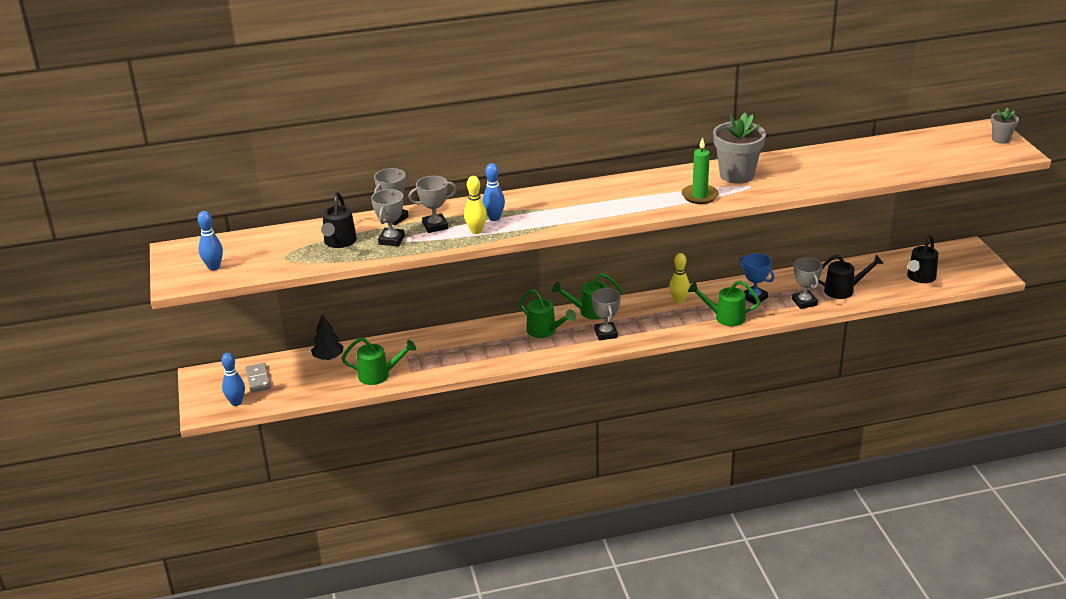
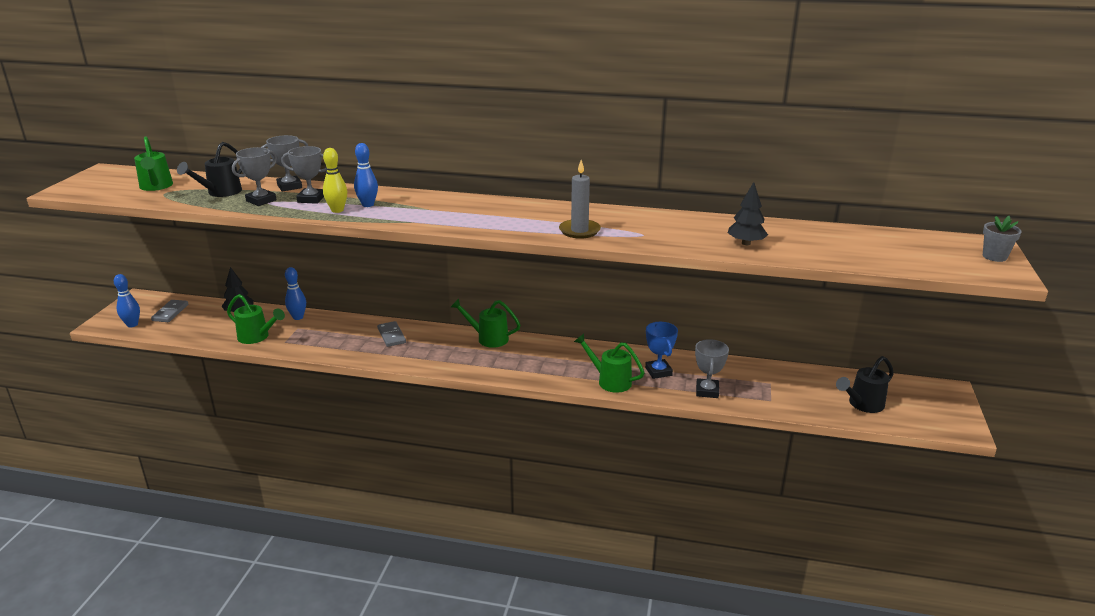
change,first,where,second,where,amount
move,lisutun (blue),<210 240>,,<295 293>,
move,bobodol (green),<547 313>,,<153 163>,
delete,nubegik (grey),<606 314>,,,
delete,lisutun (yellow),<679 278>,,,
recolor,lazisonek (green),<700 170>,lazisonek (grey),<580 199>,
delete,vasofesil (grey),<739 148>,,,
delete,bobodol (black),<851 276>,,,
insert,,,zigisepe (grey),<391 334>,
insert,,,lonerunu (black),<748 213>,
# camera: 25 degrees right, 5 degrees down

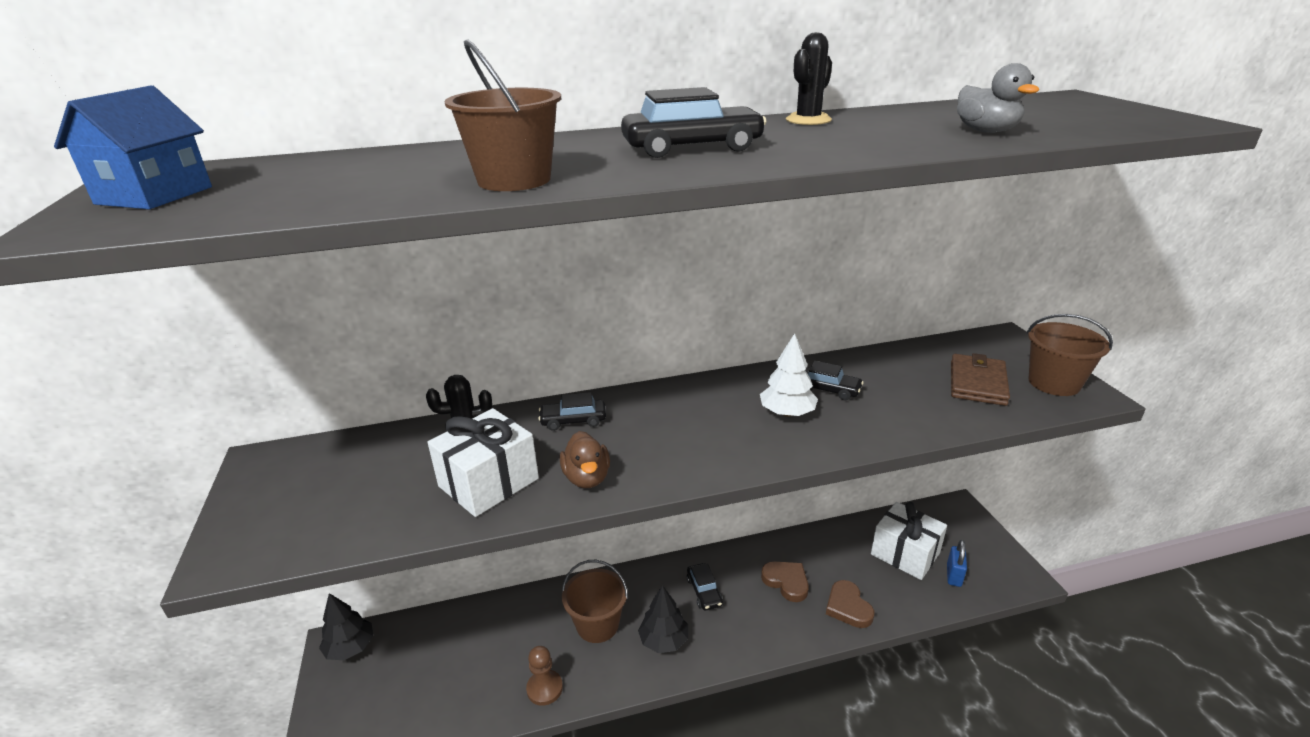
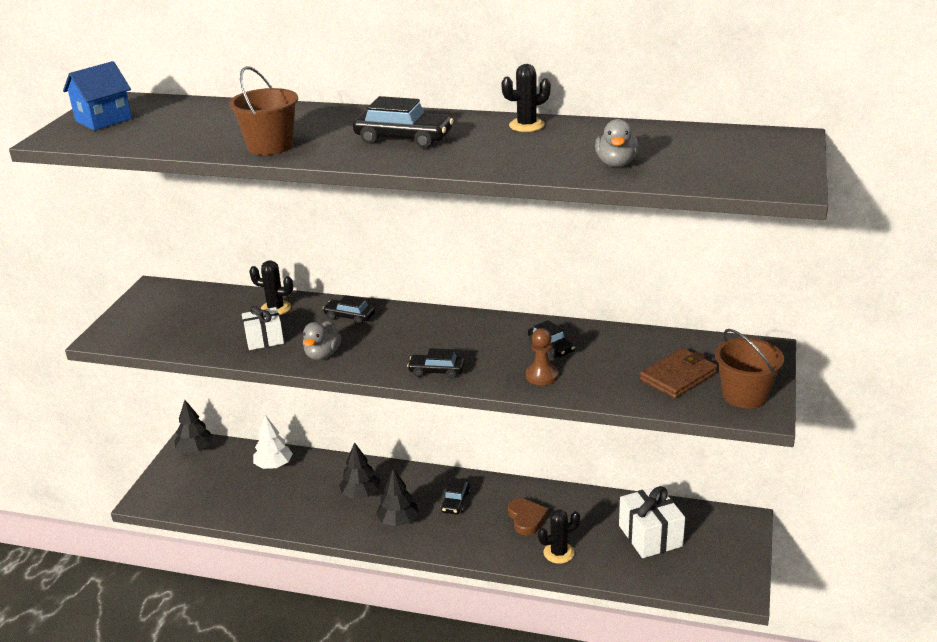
change,first,where,second,where,amount
resize,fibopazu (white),<483 462>,,<263 328>,x0.65
move,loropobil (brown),<544 676>,,<542 356>,
recolor,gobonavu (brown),<585 459>,gobonavu (grey),<322 340>,
replace,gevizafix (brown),<595 601>,lonerunu (black),<359 470>,
move,lonerunu (white),<789 375>,,<273 442>,
replace,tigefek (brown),<850 604>,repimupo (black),<559 536>,
delete,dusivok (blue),<957 563>,,,
insert,,,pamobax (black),<436 363>,
# camera: 30 degrees right, 0 degrees up

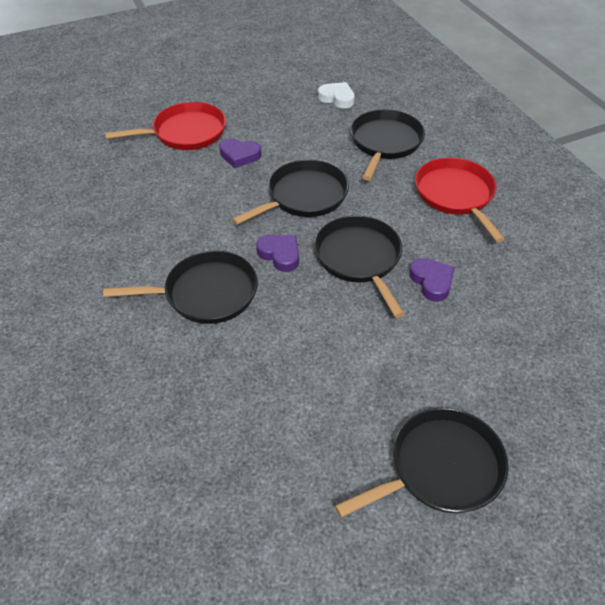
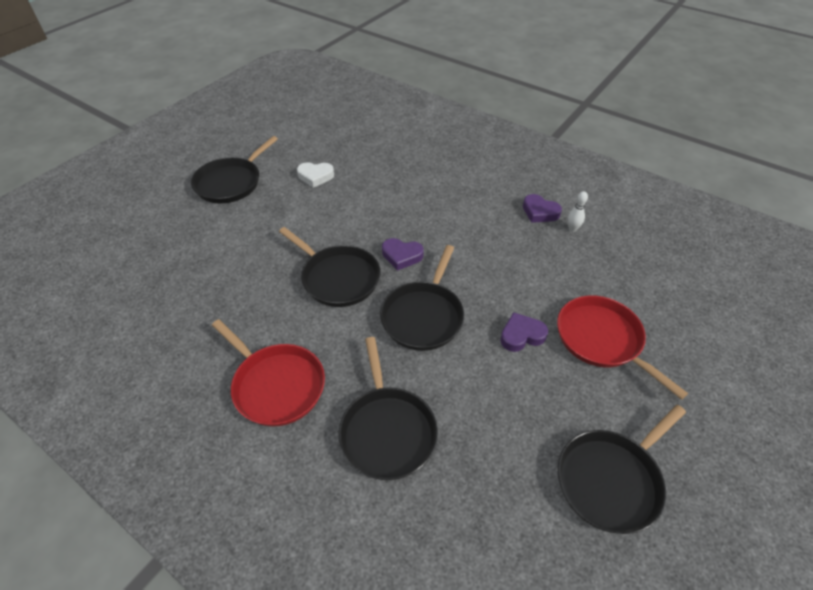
change,first,where,second,where,amount
move,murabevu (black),<180 287>,,<621 469>,
rotate,murabevu (red),<165 126>,,<622 348>,105 degrees clockwise
move,tigefek (white),<336 95>,,<315 175>,
move,tigefek (purple),<431 280>,,<542 208>,
insert,,,lisutun (white),<578 211>,
# camera: 150 degrees right, 0 degrees up

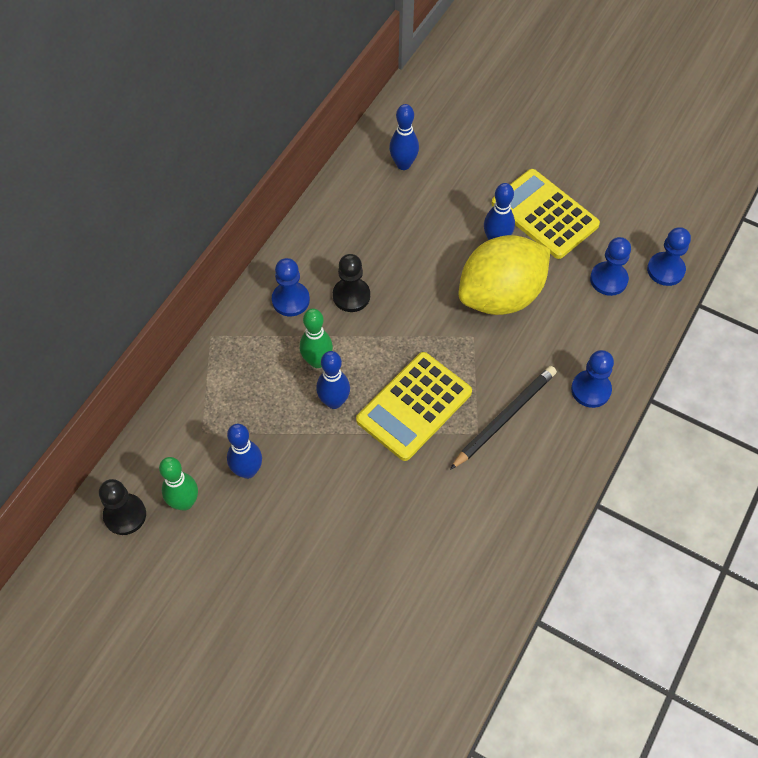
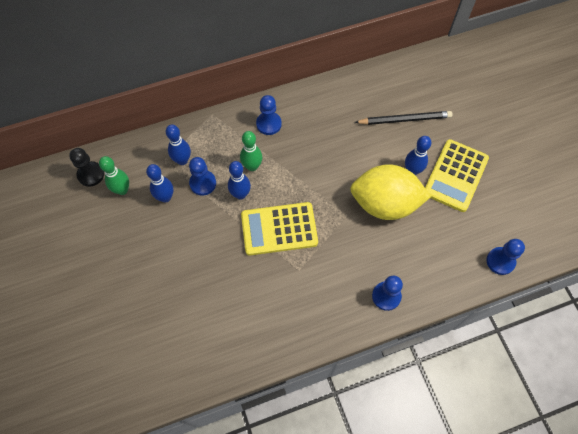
change,first,where,second,where,amount
delete,loropobil (black),<351 283>,,,
move,lisutun (blue),<404 137>,,<178 145>,
move,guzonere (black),<503 418>,,<404 118>,
rotate,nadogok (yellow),<546 214>,,<457 175>,150 degrees counterclockwise
move,loropobil (blue),<610 266>,,<202 176>,
# camera: 40 degrees right, 5 degrees up

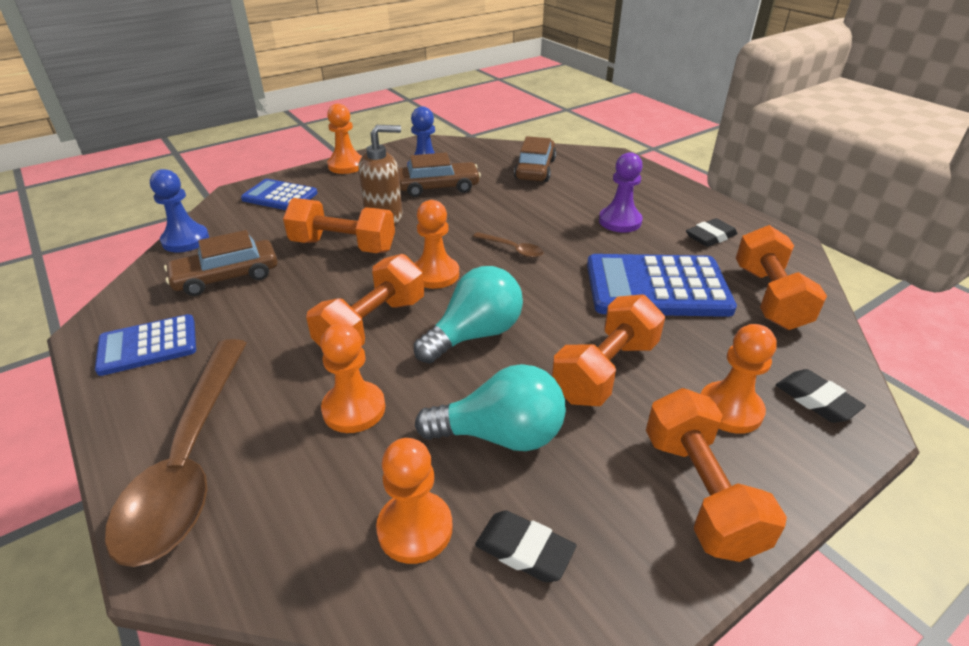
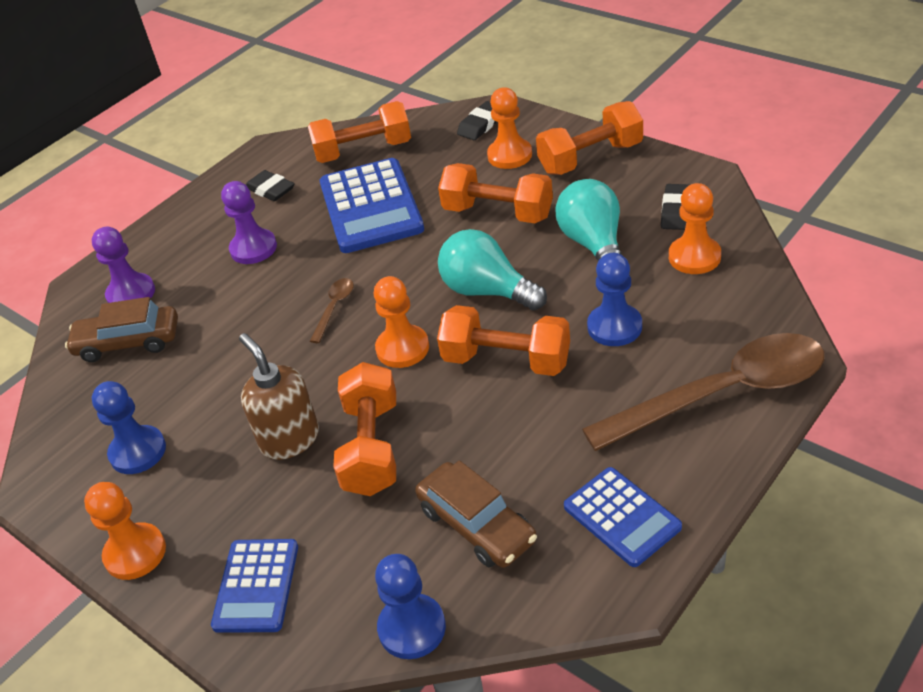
change,first,where,second,where,amount
recolor,loropobil (orange),<352 378>,loropobil (blue),<614 299>,
delete,pamobax (brown),<439 175>,,,
insert,,,loropobil (purple),<123 265>,
# camera: 100 degrees left, 5 degrees up

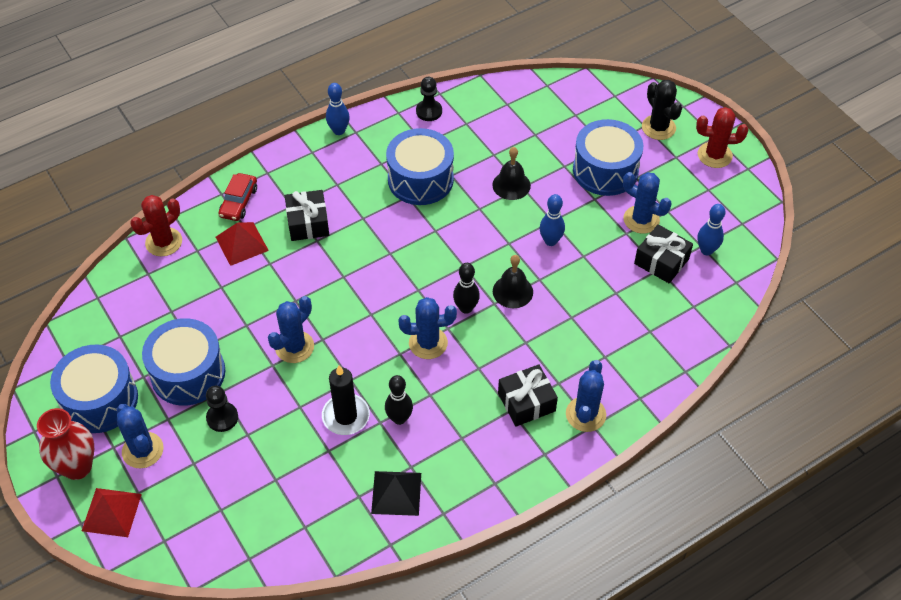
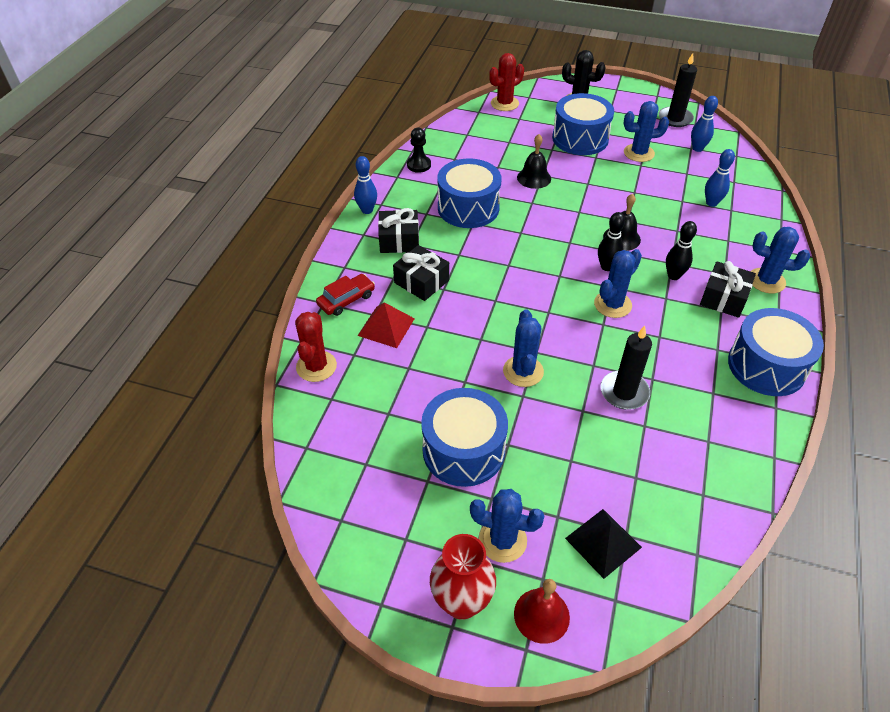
change,first,where,second,where,amount
move,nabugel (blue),<94 389>,,<776 352>,
replace,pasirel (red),<112 512>,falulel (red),<542 611>,
delete,loropobil (black),<222 409>,,,
rotate,pamobax (red),<237 197>,,<345 295>,105 degrees counterclockwise
move,pasirel (black),<396 493>,,<603 544>,
move,lisutun (black),<399 400>,,<681 250>,
move,lisutun (blue),<552 220>,,<720 178>,
rotate,repimupo (blue),<586 396>,,<780 260>,45 degrees counterclockwise
move,fibopazu (black),<663 253>,,<398 230>,
move,repimupo (red),<722 137>,,<506 82>,
insert,,,lazisonek (black),<678 90>,
# camera: 40 degrees left, 5 degrees down

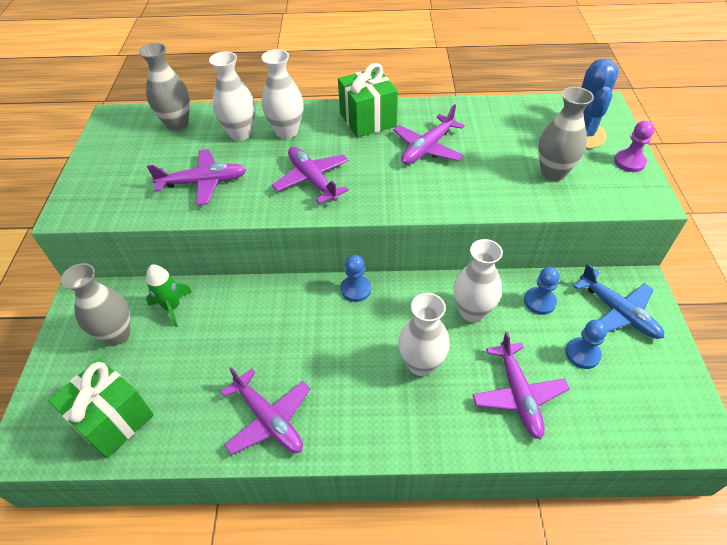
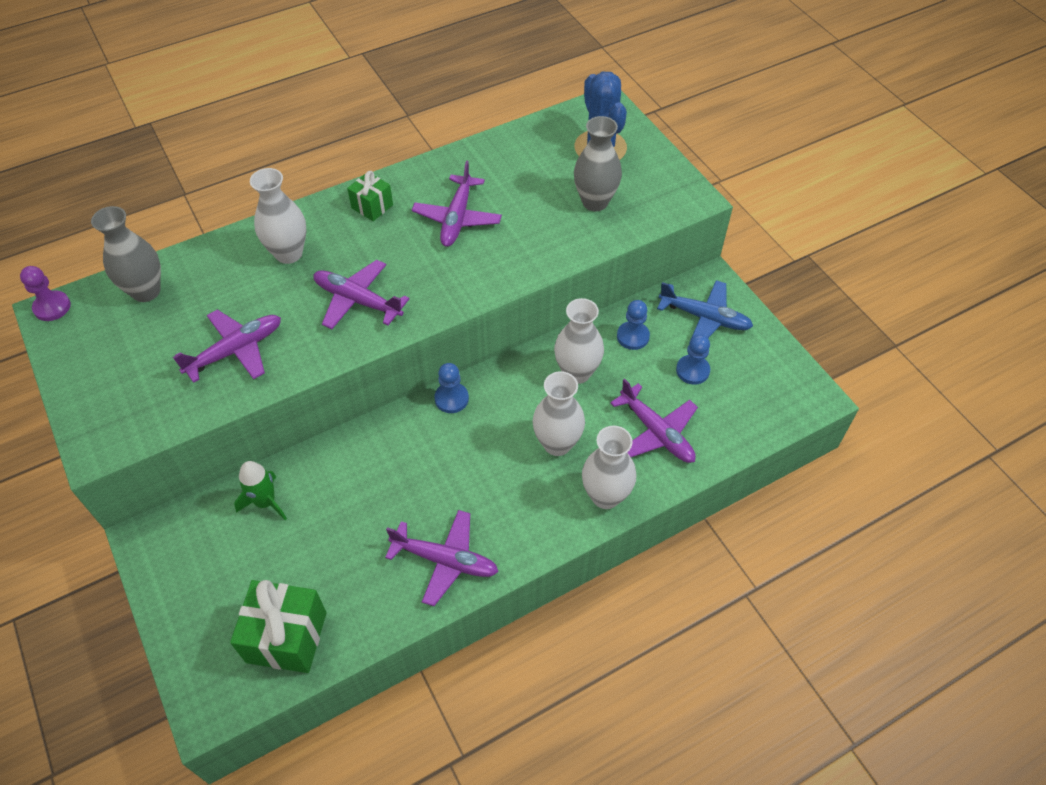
change,first,where,second,where,amount
delete,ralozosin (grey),<95 304>,,,
move,ralozosin (white),<232 96>,,<609 467>,
resize,fibopazu (green),<368 100>,,<370 196>,x0.57
move,loropobil (purple),<634 146>,,<45 293>,
# camera: 30 degrees left, 5 degrees up

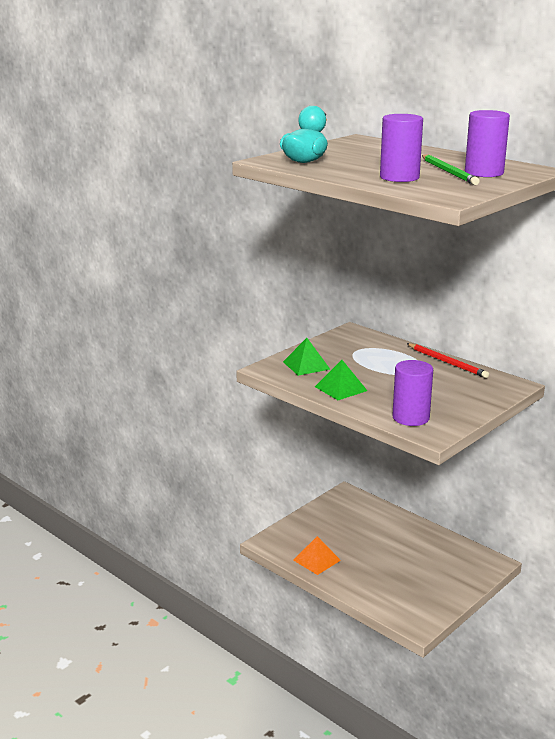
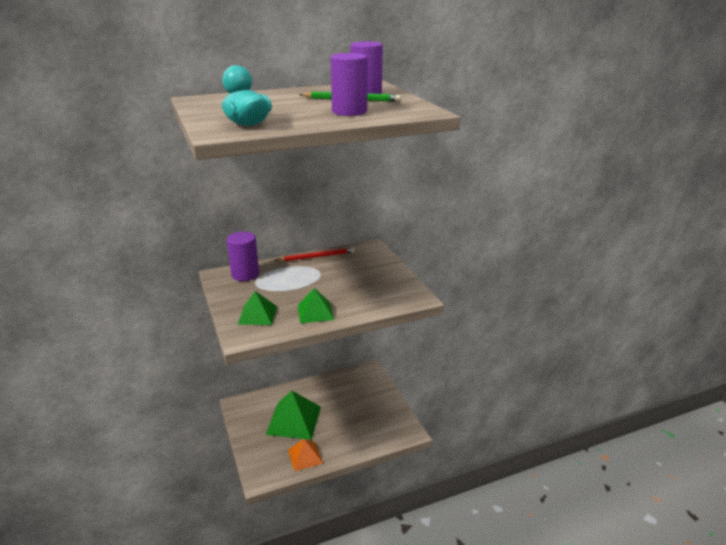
change,first,where,second,where,amount
move,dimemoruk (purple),<412 393>,,<243 256>,
insert,,,pasirel (green),<293 415>,
# camera: 65 degrees left, 5 degrees up

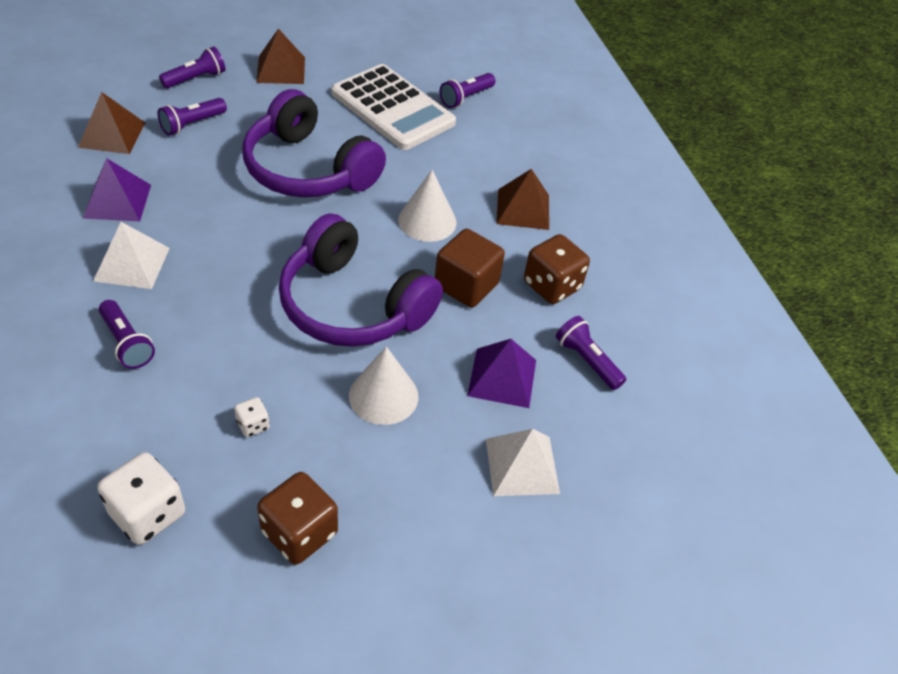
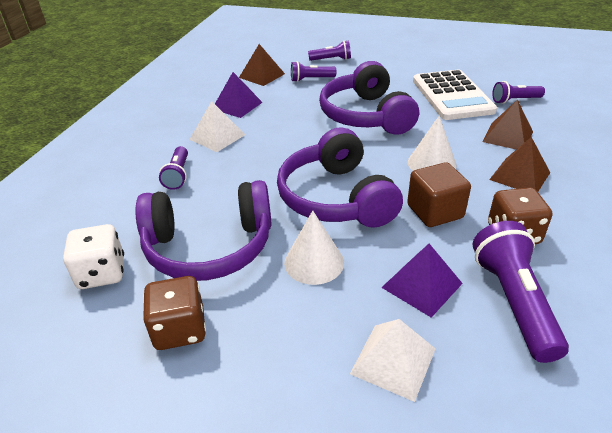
change,first,where,second,where,amount
replace,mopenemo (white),<252 417>,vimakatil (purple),<203 230>,
move,pasirel (brown),<280 56>,,<508 124>,
resize,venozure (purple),<591 353>,,<521 292>,x1.72
# camera: 40 degrees right, 10 degrees down

